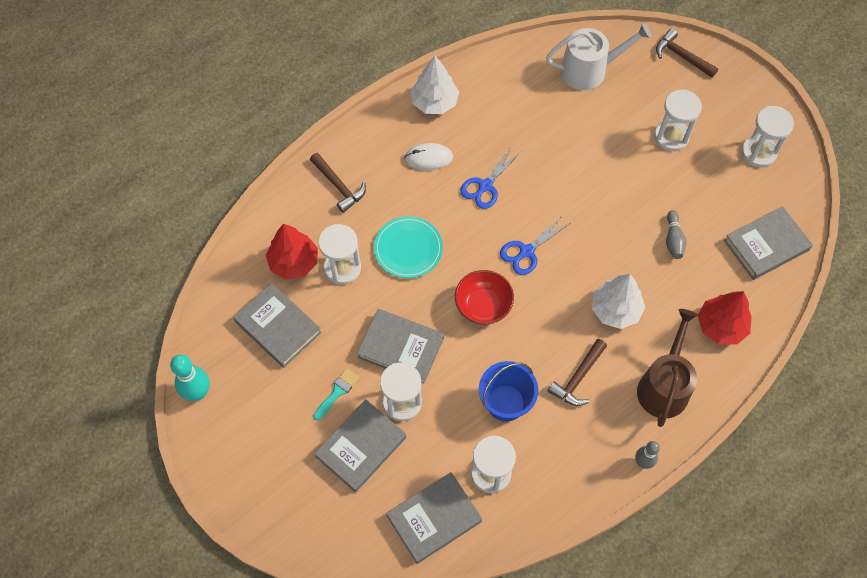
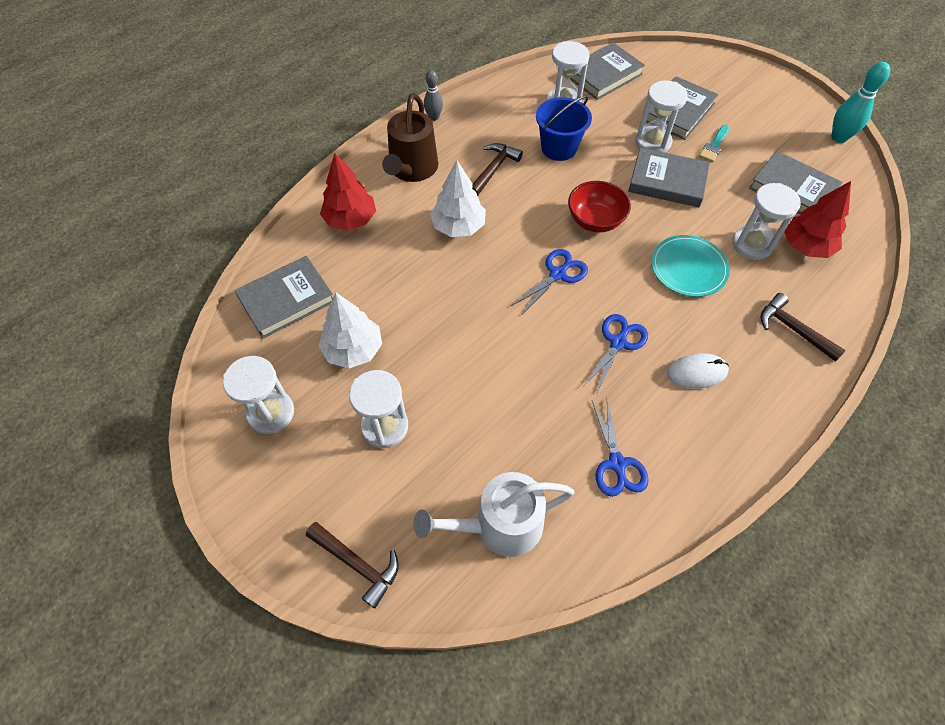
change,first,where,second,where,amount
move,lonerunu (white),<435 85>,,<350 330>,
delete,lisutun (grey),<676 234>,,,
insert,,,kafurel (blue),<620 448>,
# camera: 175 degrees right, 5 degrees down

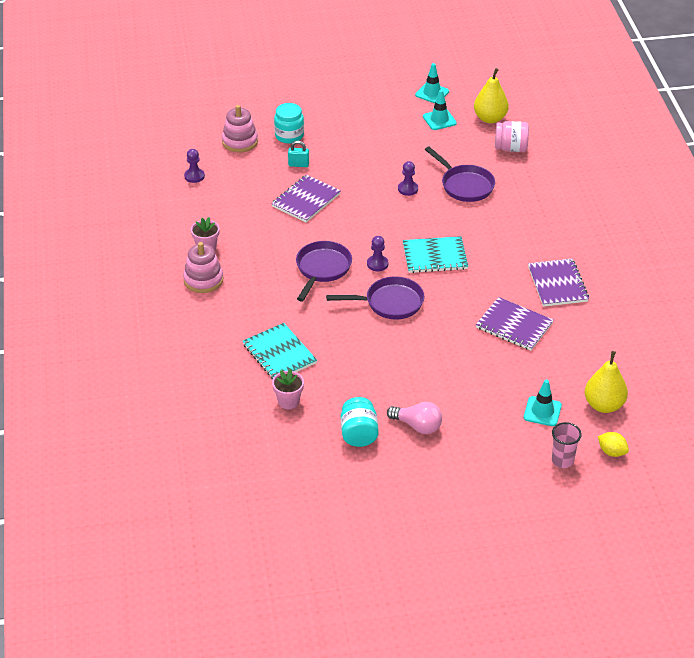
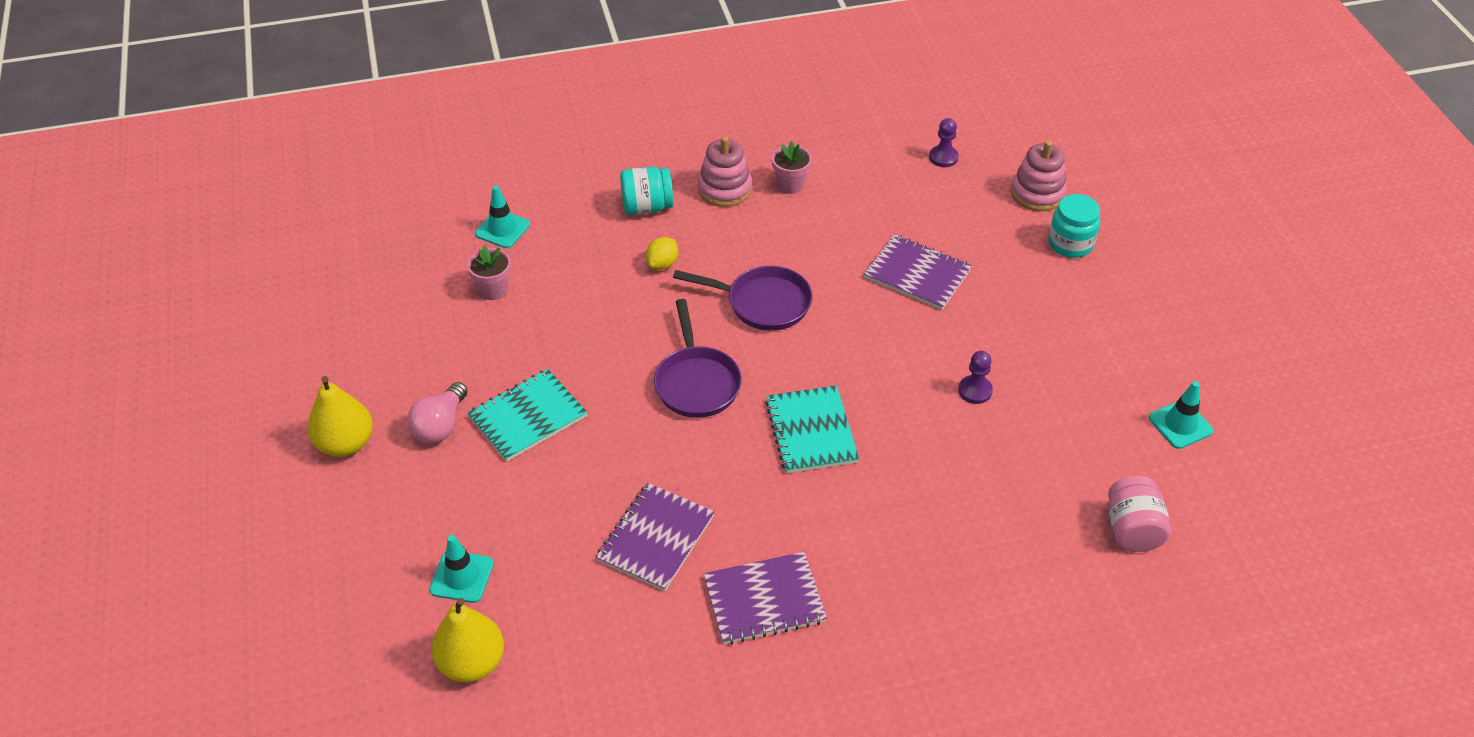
change,first,where,second,where,amount
move,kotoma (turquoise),<280 351>,,<527 415>,
delete,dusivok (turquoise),<298 154>,,,
move,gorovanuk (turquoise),<360 422>,,<646 191>,
delete,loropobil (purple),<377 253>,,,
move,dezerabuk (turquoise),<432 83>,,<502 216>,
delete,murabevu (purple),<460 174>,,,
move,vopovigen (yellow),<491 95>,,<340 416>,
delete,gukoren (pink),<567 445>,,,
move,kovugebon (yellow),<613 444>,,<662 253>,
# camera: 85 degrees right, 5 degrees up

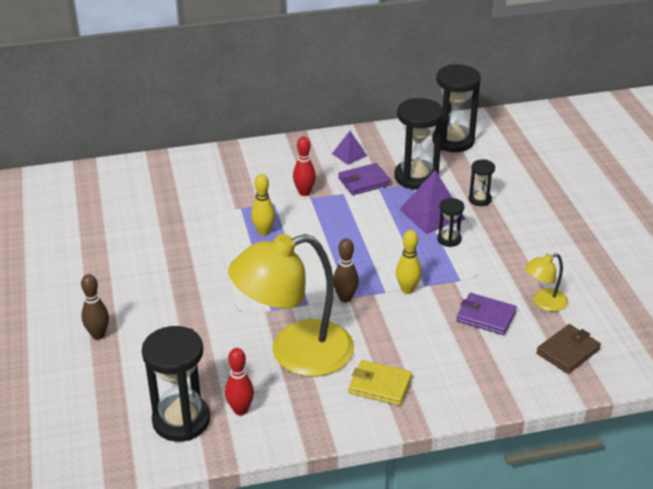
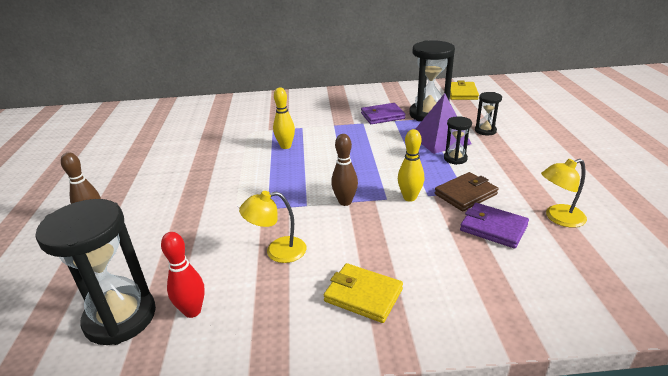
change,first,where,second,where,amount
resize,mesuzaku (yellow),<291 305>,,<273 227>,x0.44
delete,lisutun (red),<304 166>,,,
delete,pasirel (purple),<349 148>,,,
replace,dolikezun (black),<456 108>,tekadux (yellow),<464 90>,
move,tekadux (brown),<568 349>,,<466 191>,
# camera: 10 degrees right, 5 degrees down

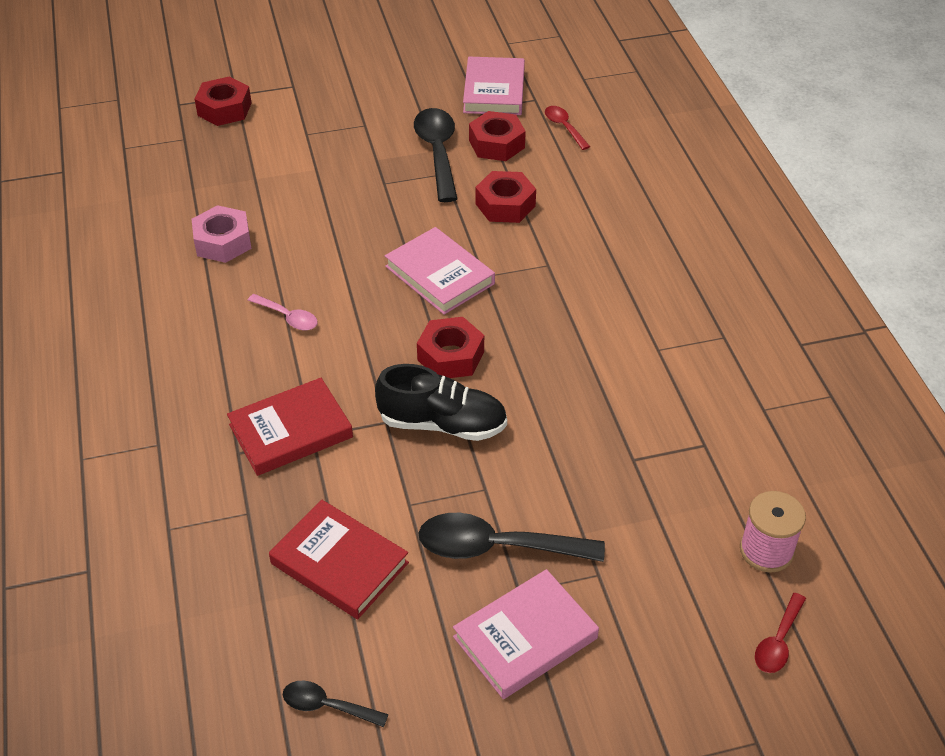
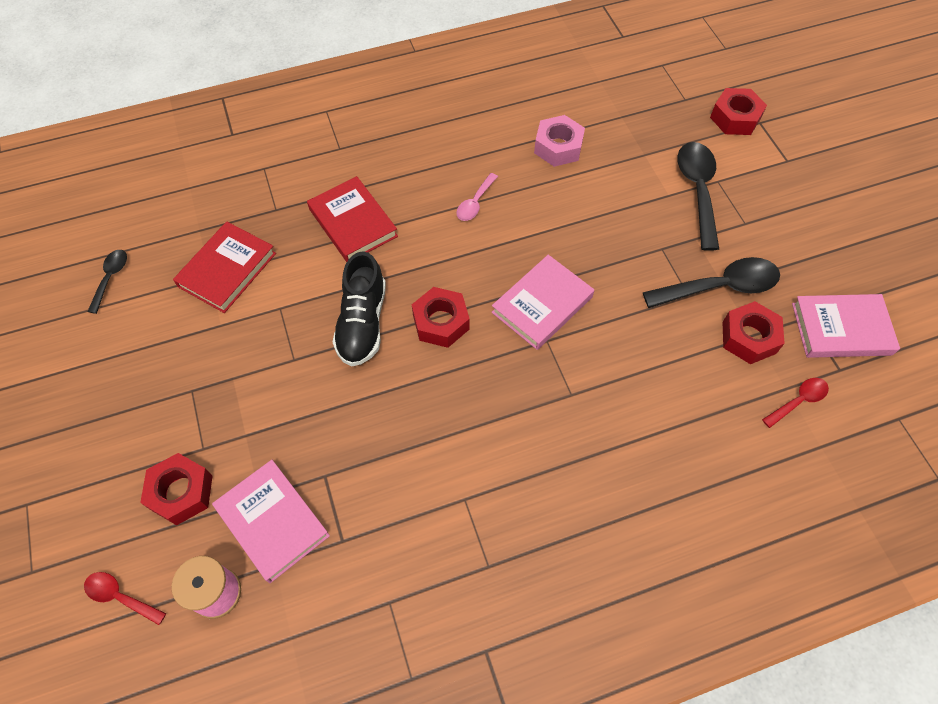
change,first,where,second,where,amount
move,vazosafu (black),<512 537>,,<698 196>,
move,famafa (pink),<526 634>,,<271 521>,
move,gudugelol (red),<505 197>,,<176 489>,
# camera: 85 degrees right, 15 degrees up

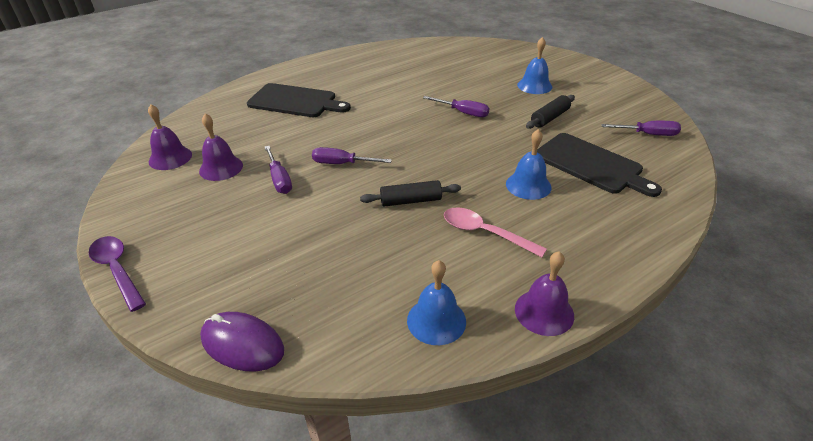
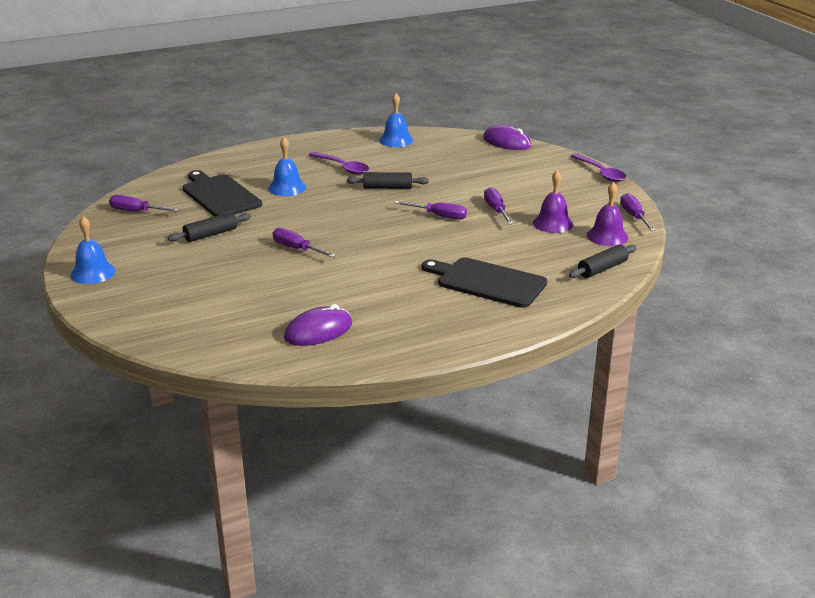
change,first,where,second,where,amount
recolor,vazosafu (pink),<495 232>,vazosafu (purple),<339 163>,
delete,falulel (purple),<544 293>,,,
move,falulel (blue),<534 65>,,<92 250>,
insert,,,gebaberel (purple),<318 325>,
insert,,,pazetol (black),<603 261>,
insert,,,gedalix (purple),<638 212>,
# camera: 170 degrees left, 10 degrees down

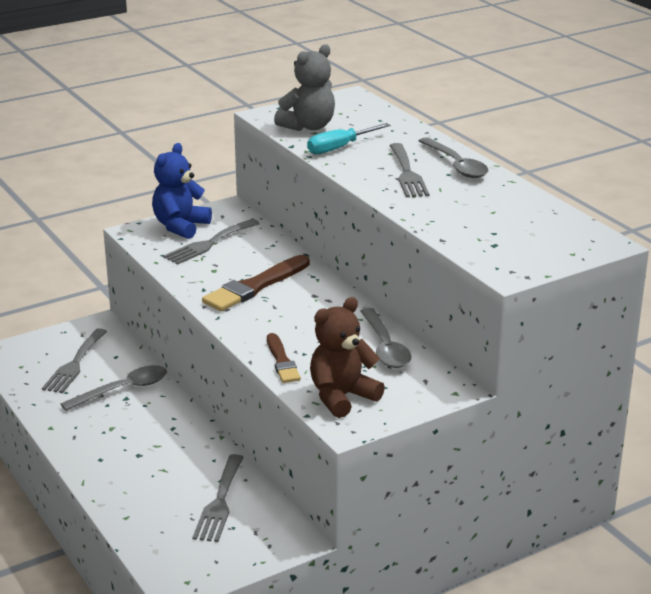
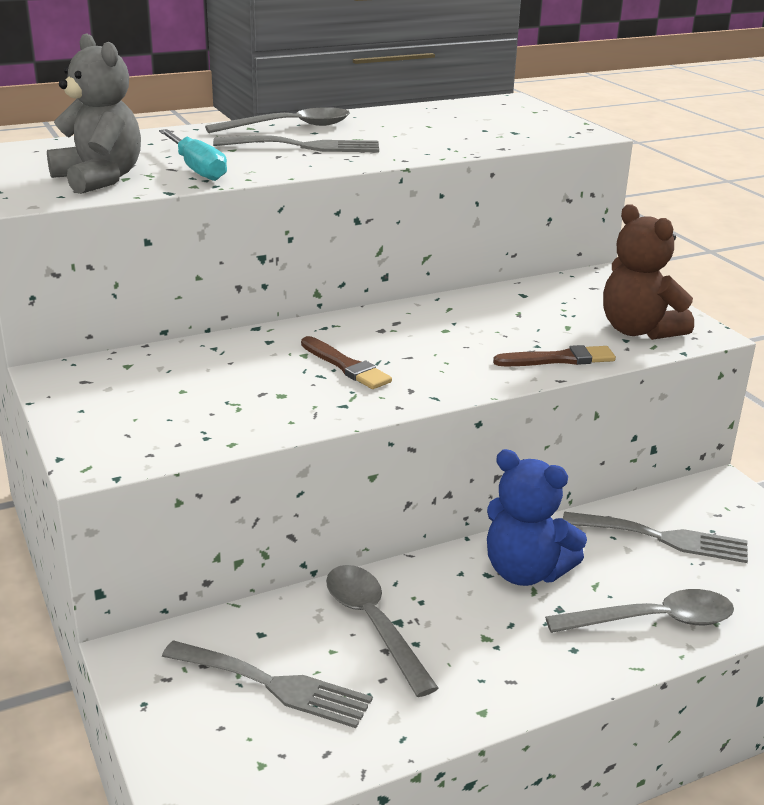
change,first,where,second,where,amount
move,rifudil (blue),<182 191>,,<537 517>,
delete,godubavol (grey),<211 242>,,,
resize,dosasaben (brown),<256 283>,,<346 362>,x0.61
move,vazosafu (grey),<386 338>,,<639 611>,
# camera: 85 degrees left, 0 degrees up

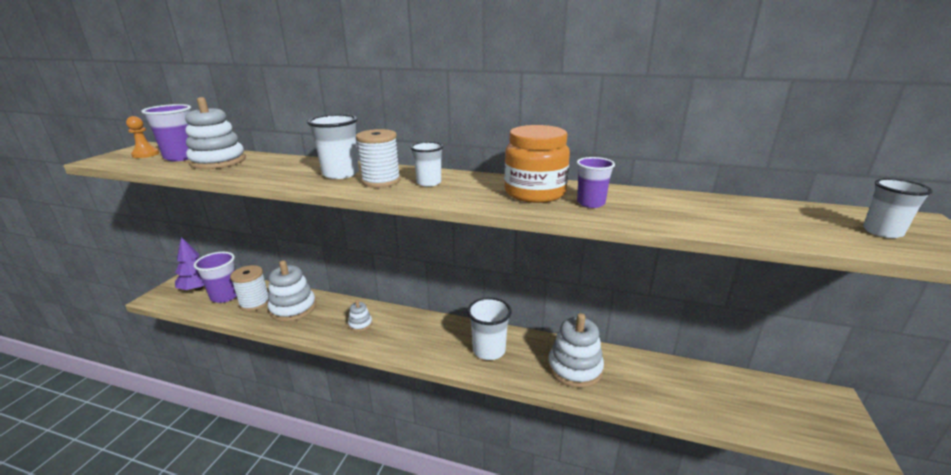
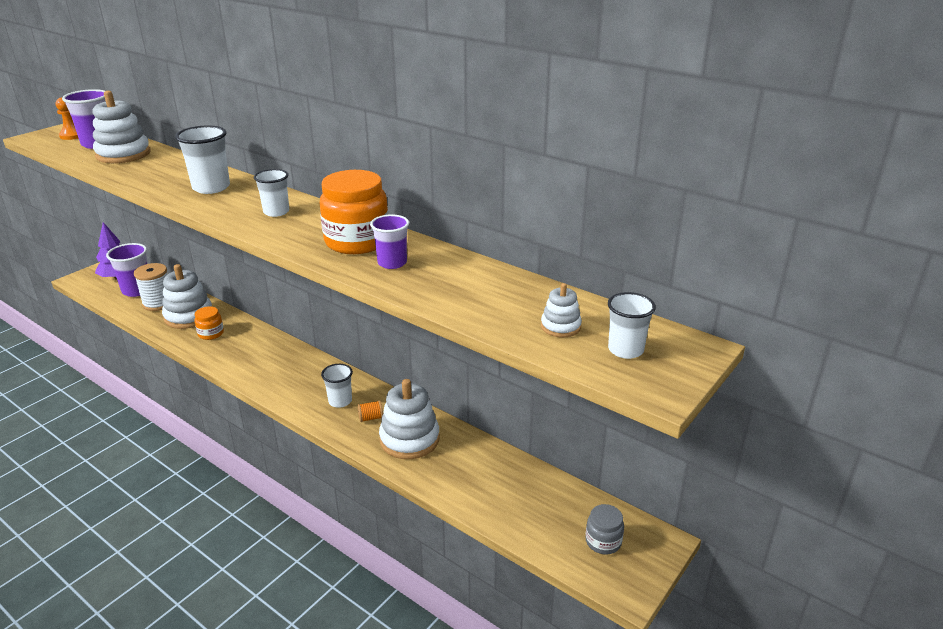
change,first,where,second,where,amount
move,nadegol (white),<360 316>,,<561 310>,
delete,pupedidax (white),<378 158>,,,
resize,gukoren (white),<489 328>,,<337 386>,x0.65
insert,,,gorovanuk (orange),<209 323>,
insert,,,pupedidax (orange),<370 411>,
insert,,,gorovanuk (grey),<604 529>,
# camera: 20 degrees right, 5 degrees up

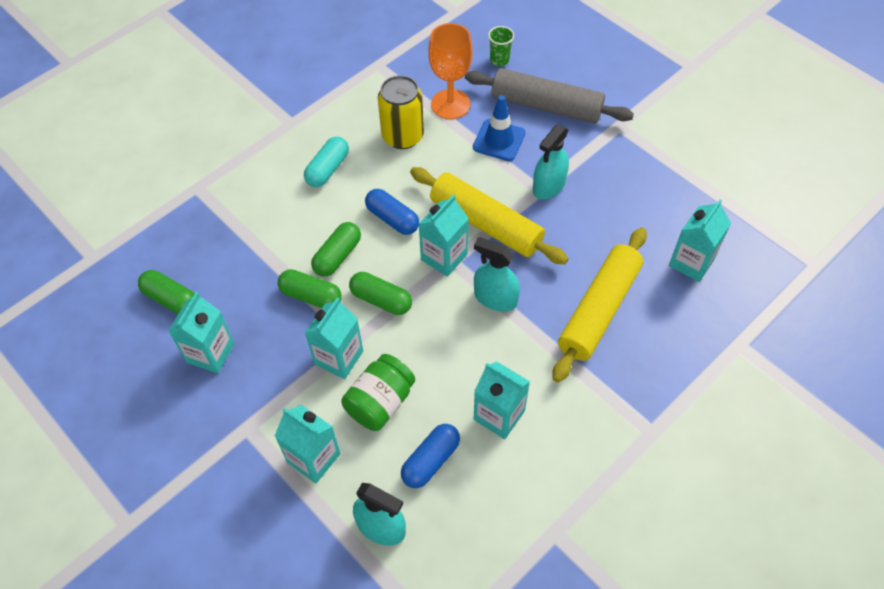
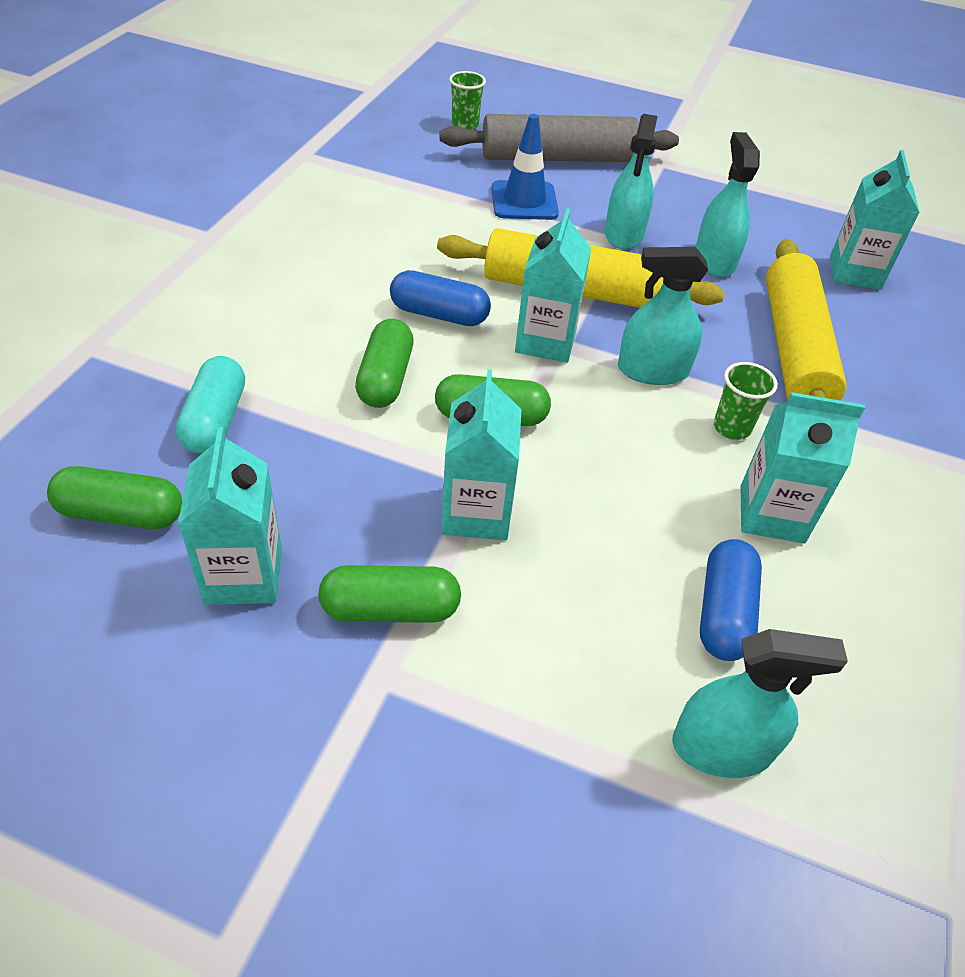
change,first,where,second,where,amount
delete,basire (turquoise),<307 444>,,,
move,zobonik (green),<310 288>,,<389 594>,
move,zobonik (turquoise),<326 162>,,<210 404>,
delete,gorovanuk (green),<378 392>,,,
delete,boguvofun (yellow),<401 112>,,,
delete,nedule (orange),<450 71>,,,
insert,,,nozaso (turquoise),<728 204>,
insert,,,gukoren (green),<746 401>,
# camera: 30 degrees left, 10 degrees down

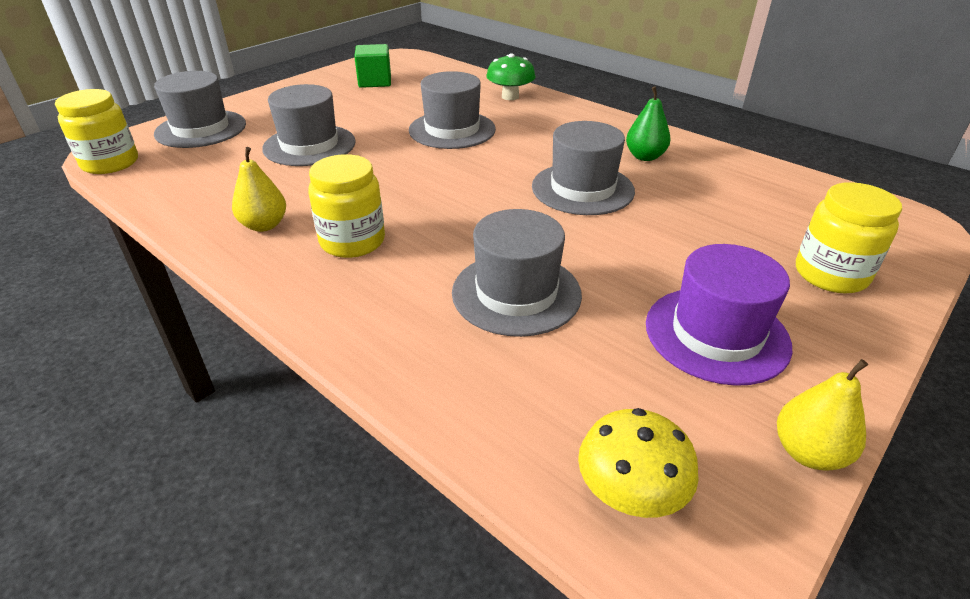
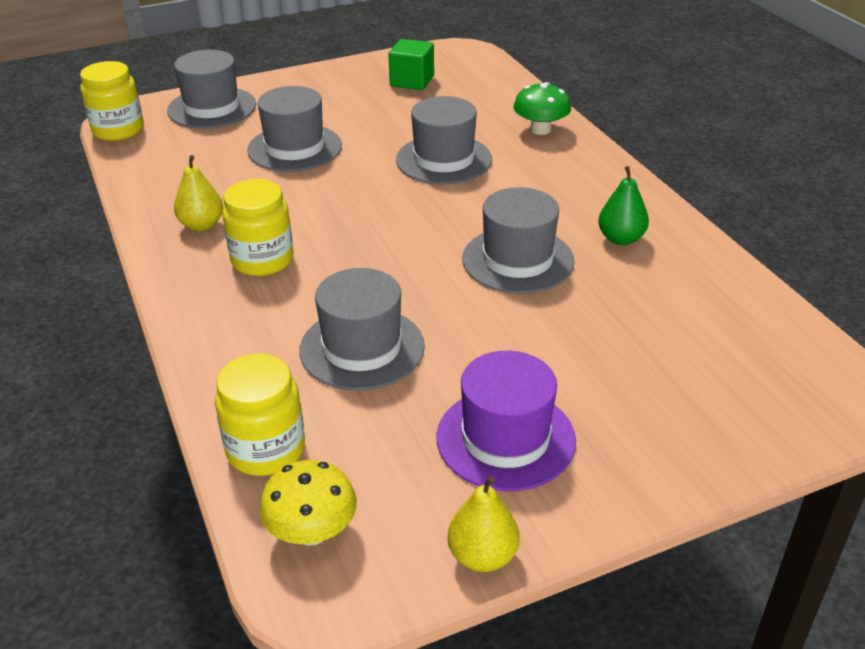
change,first,where,second,where,amount
move,gorovanuk (yellow),<849 238>,,<260 415>,
# camera: 25 degrees right, 0 degrees up

